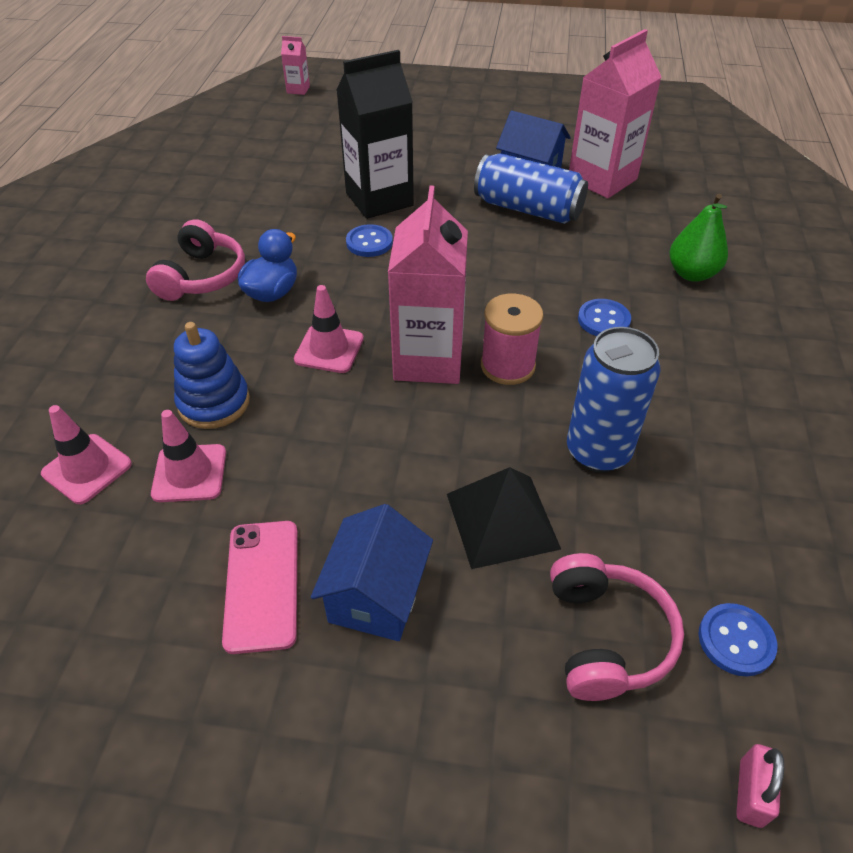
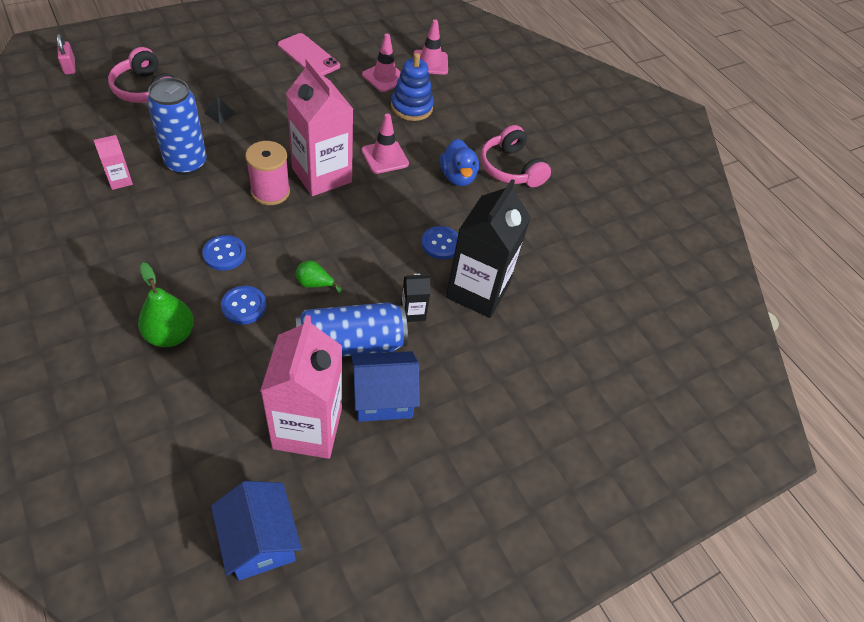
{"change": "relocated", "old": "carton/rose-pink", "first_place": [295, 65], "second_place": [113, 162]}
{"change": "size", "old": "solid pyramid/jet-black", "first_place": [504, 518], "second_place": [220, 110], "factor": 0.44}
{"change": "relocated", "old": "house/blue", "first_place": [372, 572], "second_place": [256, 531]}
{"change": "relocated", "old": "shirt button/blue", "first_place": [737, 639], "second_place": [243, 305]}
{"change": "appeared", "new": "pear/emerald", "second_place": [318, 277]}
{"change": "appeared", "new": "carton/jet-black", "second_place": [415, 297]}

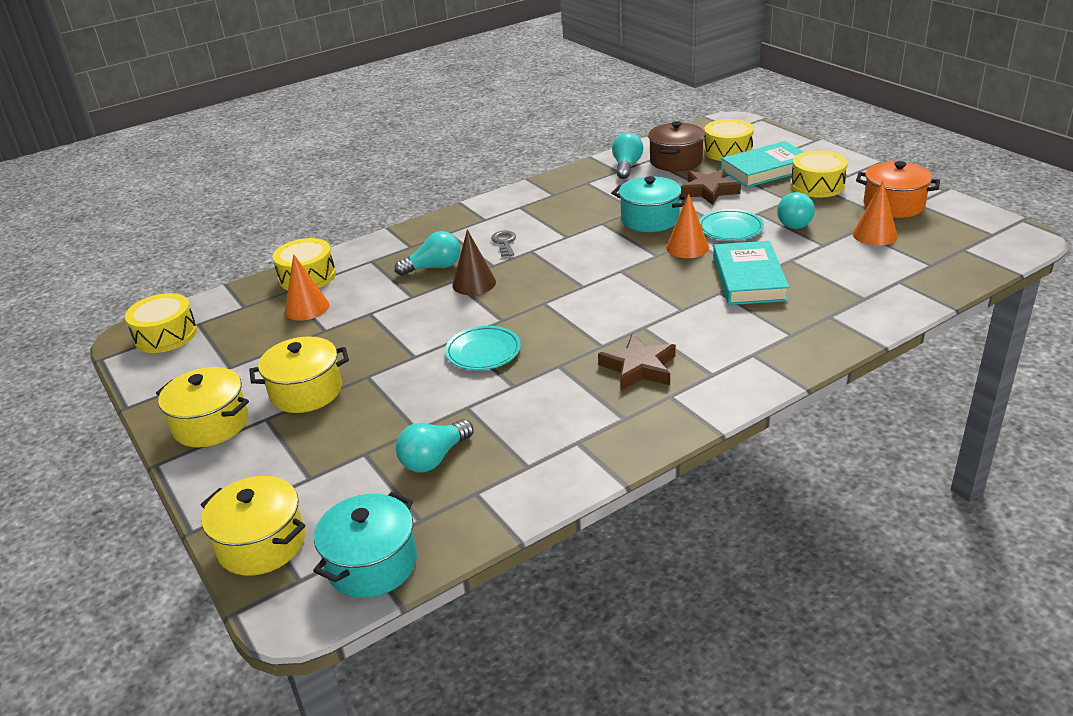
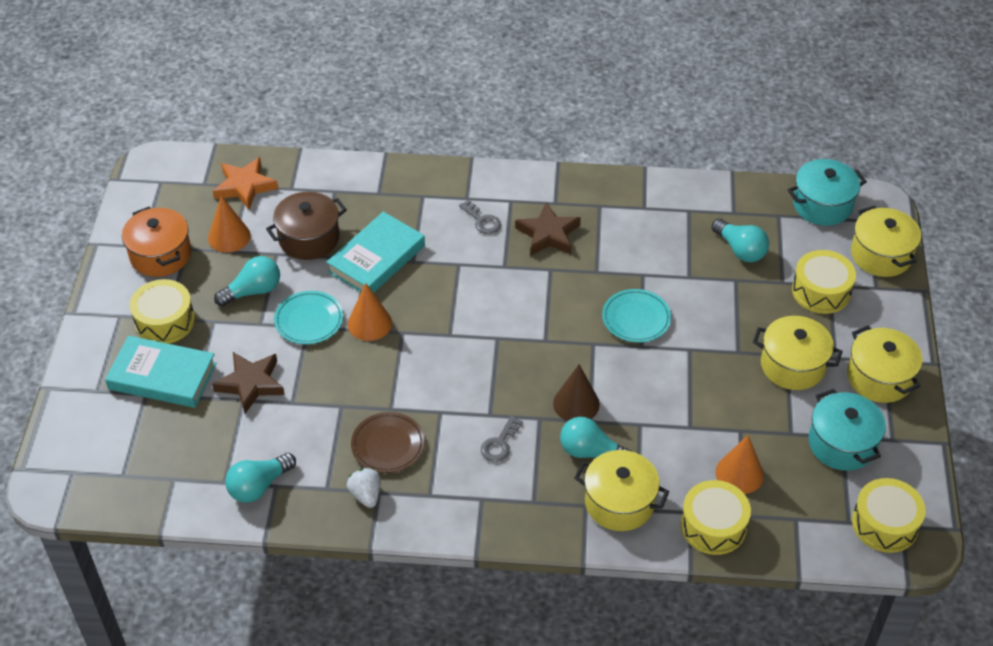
{"change": "relocated", "old": "snare drum/golden", "first_place": [729, 140], "second_place": [824, 282]}
{"change": "relocated", "old": "pot/dark brown", "first_place": [676, 146], "second_place": [306, 226]}
{"change": "relocated", "old": "pot/aqua", "first_place": [649, 204], "second_place": [847, 430]}
{"change": "spun", "old": "bulb/aqua", "first_place": [435, 445], "second_place": [740, 240], "degrees": 60}
{"change": "appeared", "new": "star shape/orange-coloured", "second_place": [245, 183]}
{"change": "appeared", "new": "door key/gray", "second_place": [480, 216]}
{"change": "appeared", "new": "flat dish/dark brown", "second_place": [388, 442]}
{"change": "appeared", "new": "pot/golden", "second_place": [622, 490]}
{"change": "appeared", "new": "strawberry/snow-white", "second_place": [364, 488]}

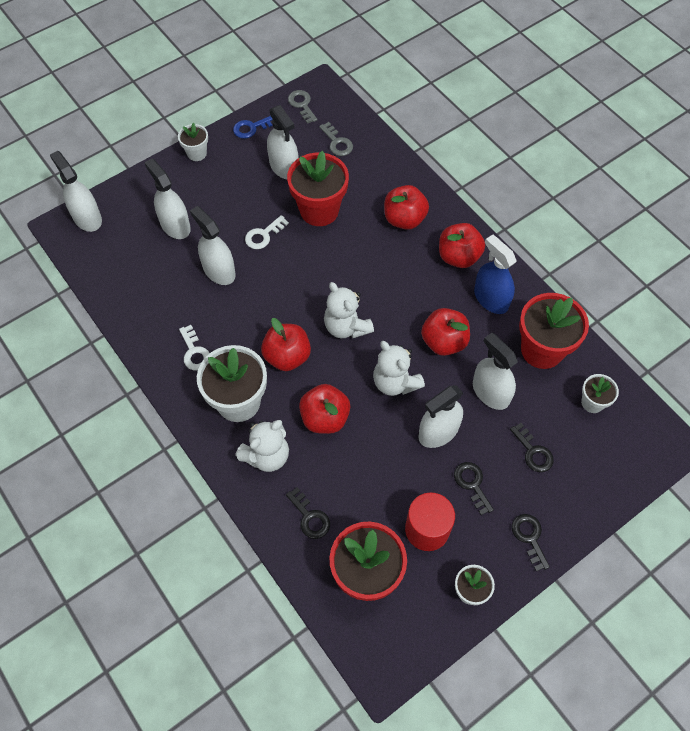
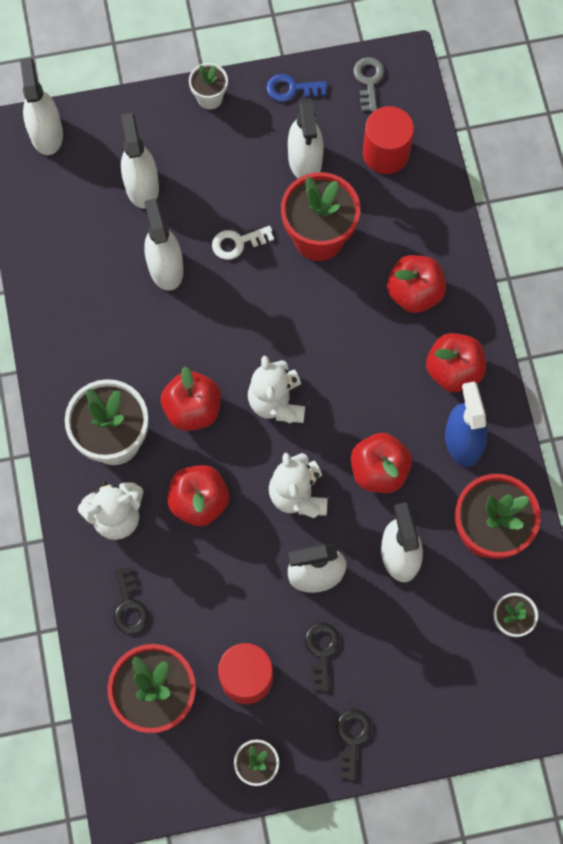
{"change": "exchanged", "old": "door key/gray", "new": "solid cylinder/crimson", "first_place": [336, 139], "second_place": [388, 140]}
{"change": "missing", "old": "door key/snow-white", "first_place": [194, 347]}
{"change": "missing", "old": "door key/jet-black", "first_place": [532, 447]}

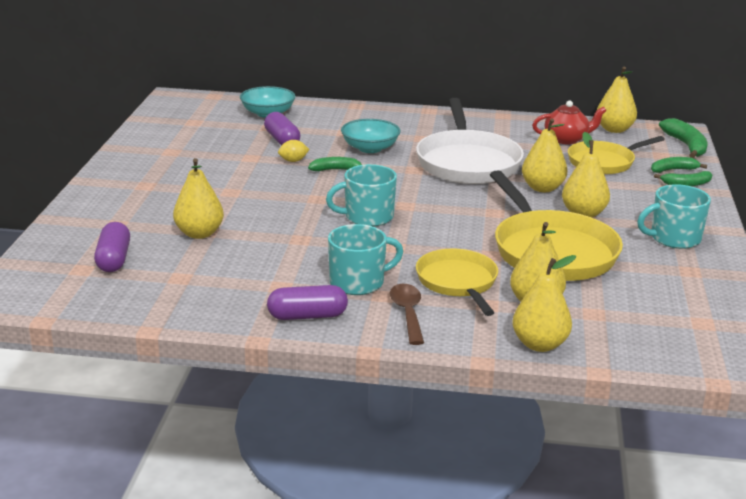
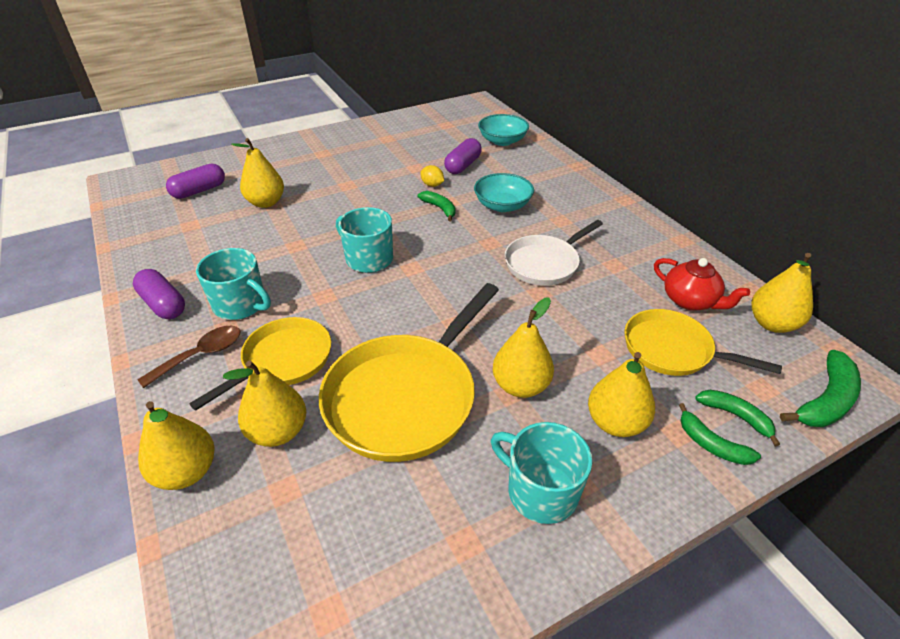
{"change": "size", "old": "pan/snow-white", "first_place": [470, 141], "second_place": [554, 253], "factor": 0.63}
{"change": "relocated", "old": "pear/golden", "first_place": [544, 155], "second_place": [621, 394]}

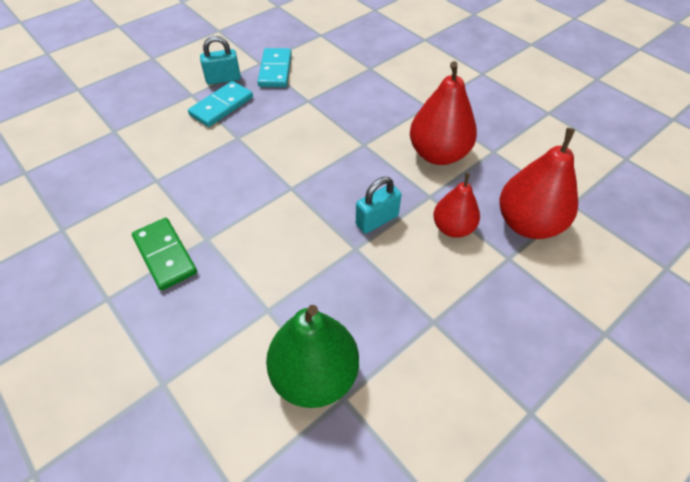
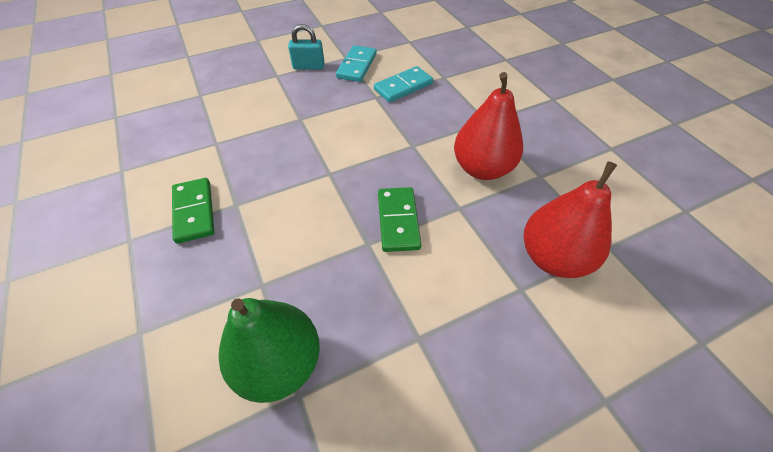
{"change": "relocated", "old": "domino tile/aqua", "first_place": [220, 104], "second_place": [403, 84]}
{"change": "missing", "old": "pear/crimson", "first_place": [456, 205]}
{"change": "exchanged", "old": "small lock/aqua", "new": "domino tile/emerald", "first_place": [378, 205], "second_place": [399, 219]}

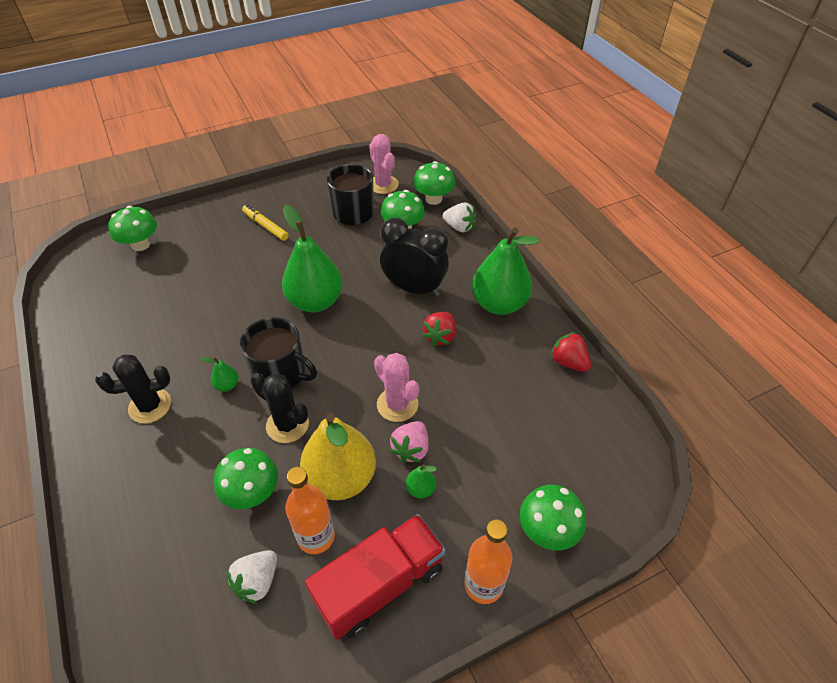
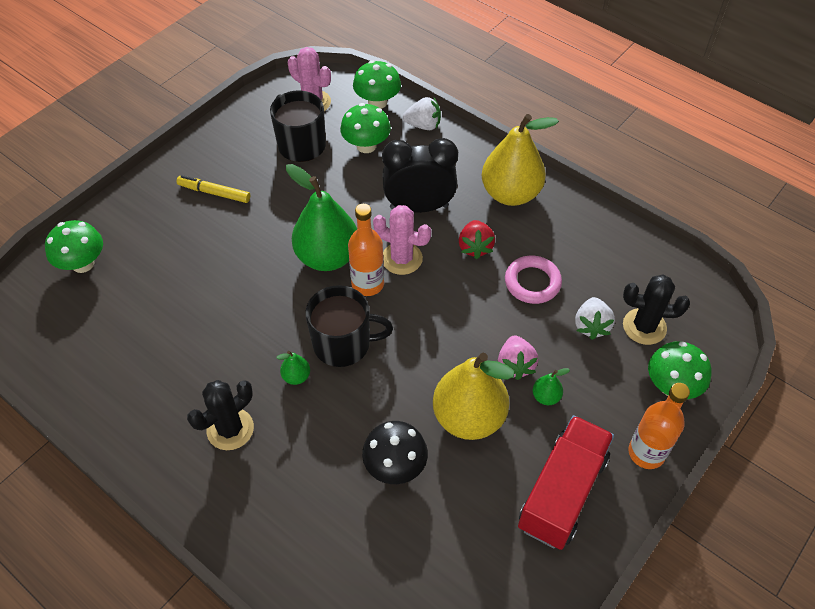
{"change": "colour", "old": "pear/emerald", "new": "pear/golden", "first_place": [506, 271], "second_place": [520, 160]}
{"change": "missing", "old": "strawberry/crimson", "first_place": [570, 352]}
{"change": "relocated", "old": "prickly plant/rose-pink", "first_place": [396, 387], "second_place": [402, 240]}
{"change": "relocated", "old": "prickly plant/jet-black", "first_place": [280, 408], "second_place": [656, 309]}
{"change": "colour", "old": "fungus/emerald", "new": "fungus/jet-black", "first_place": [246, 478], "second_place": [395, 452]}
{"change": "relocated", "old": "bottle/orange-coloured", "first_place": [310, 510], "second_place": [366, 250]}
{"change": "relocated", "old": "strawberry/snow-white", "first_place": [252, 577], "second_place": [595, 318]}
{"change": "appeared", "new": "hoop/rose-pink", "second_place": [533, 280]}

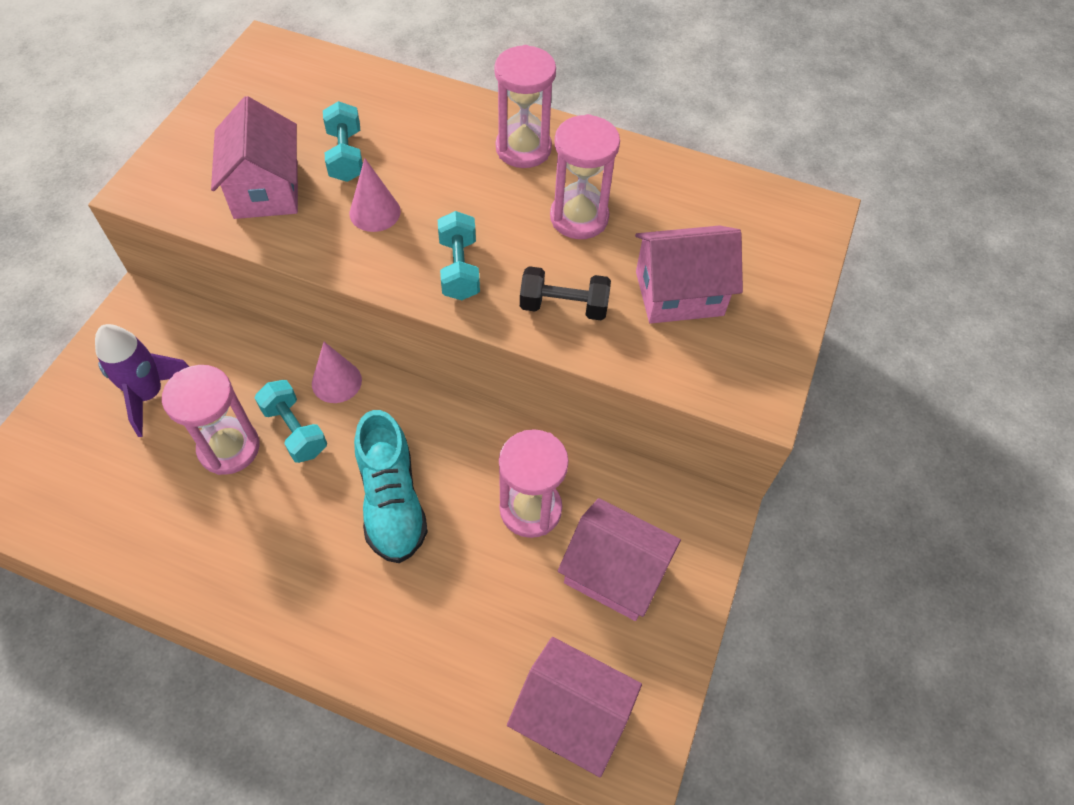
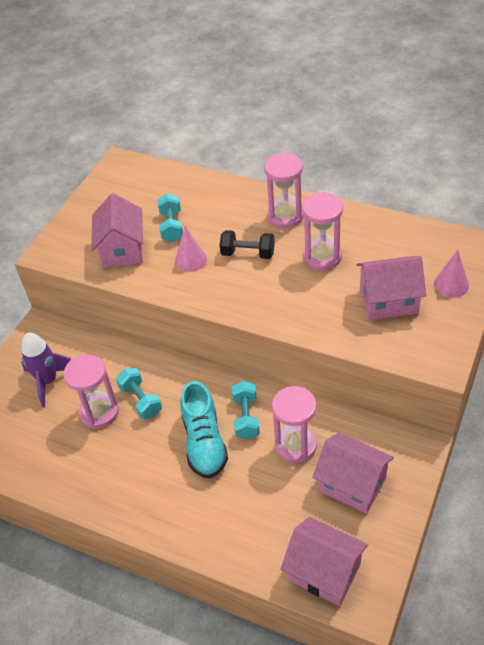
{"change": "relocated", "old": "dumbbell/aqua", "first_place": [459, 255], "second_place": [246, 410]}
{"change": "relocated", "old": "dumbbell/jet-black", "first_place": [565, 293], "second_place": [247, 244]}
{"change": "relocated", "old": "solid cone/rose-pink", "first_place": [337, 372], "second_place": [451, 274]}

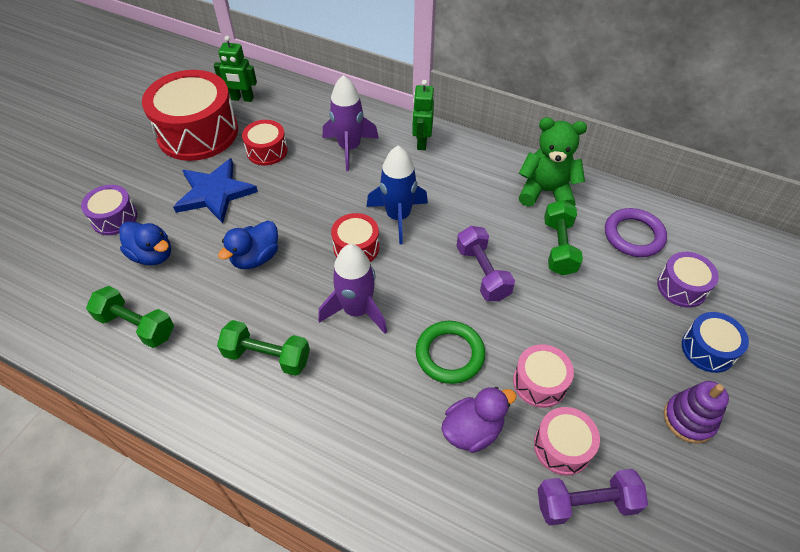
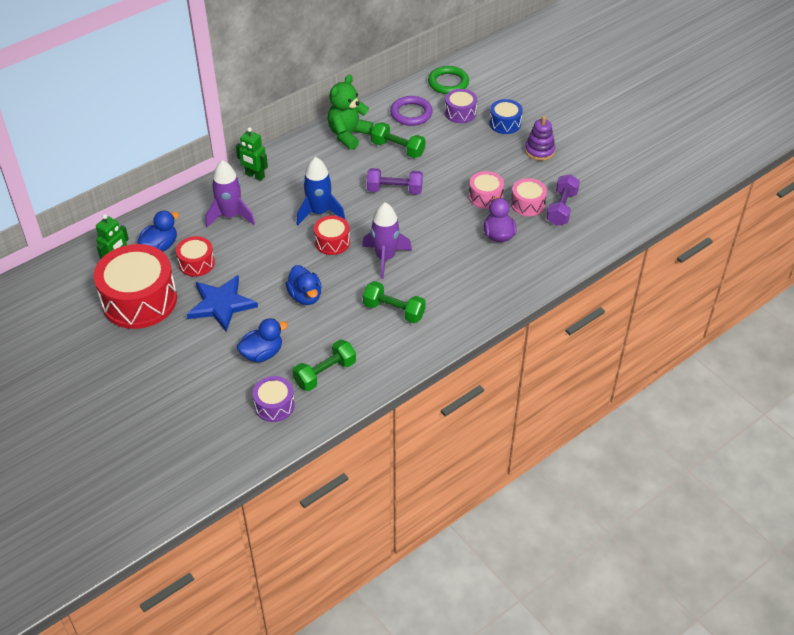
{"change": "relocated", "old": "snare drum/purple", "first_place": [109, 210], "second_place": [274, 399]}
{"change": "spun", "old": "dumbbell/emerald", "first_place": [263, 348], "second_place": [394, 302], "degrees": 75}
{"change": "relocated", "old": "hoop/emerald", "first_place": [450, 352], "second_place": [448, 80]}
{"change": "appeared", "new": "toy duck/blue", "second_place": [158, 231]}

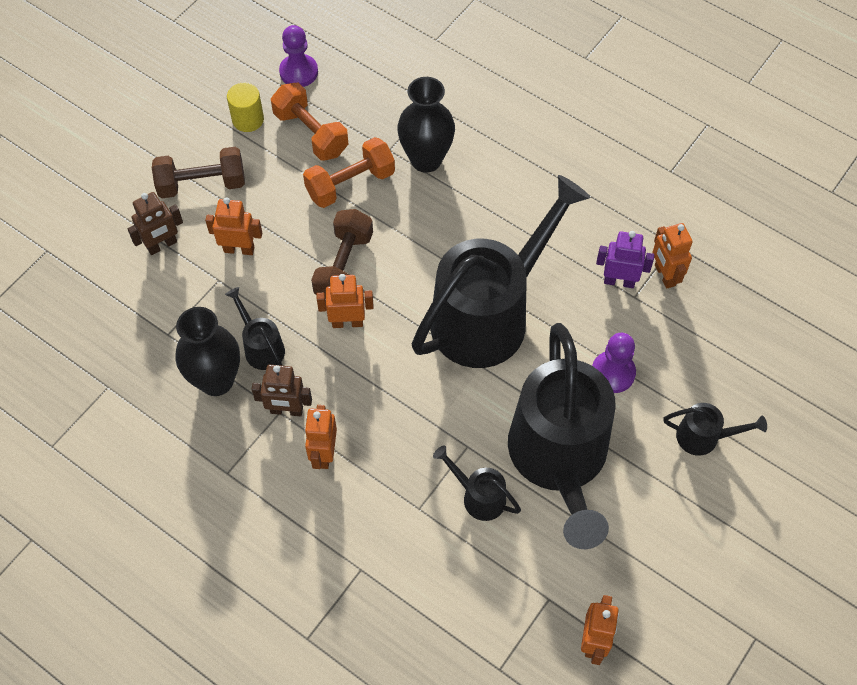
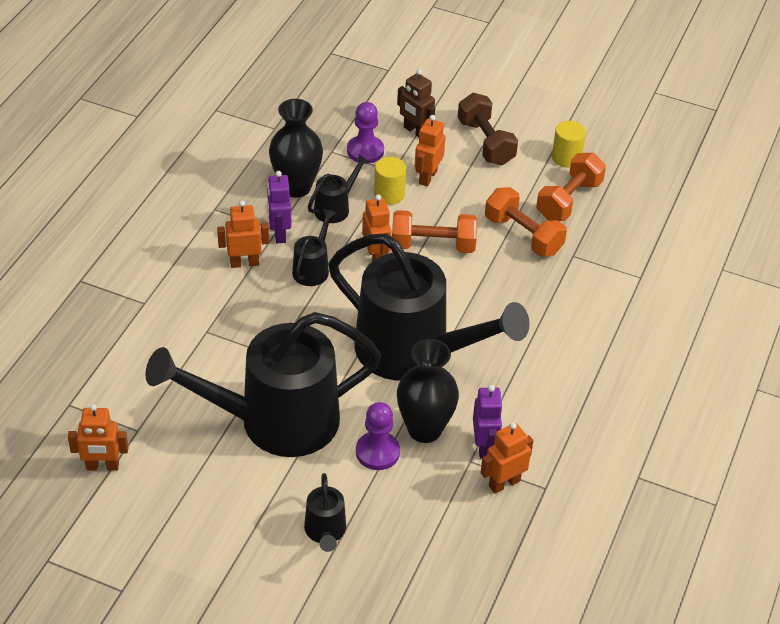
{"change": "relocated", "old": "game pawn/purple", "first_place": [298, 56], "second_place": [365, 133]}
{"change": "relocated", "old": "tall vase/jet-black", "first_place": [426, 125], "second_place": [428, 391]}
{"change": "spun", "old": "robot figure/orange-coloured", "first_place": [233, 226], "second_place": [430, 150], "degrees": -150}
{"change": "colour", "old": "dumbbell/dark brown", "new": "dumbbell/orange-coloured", "first_place": [342, 254], "second_place": [434, 231]}
{"change": "colour", "old": "robot figure/dark brown", "new": "robot figure/purple", "first_place": [282, 390], "second_place": [279, 207]}
{"change": "relocated", "old": "watering can/jet-black", "first_place": [477, 483], "second_place": [314, 247]}
{"change": "appeared", "new": "solid cylinder/golden", "second_place": [390, 181]}

